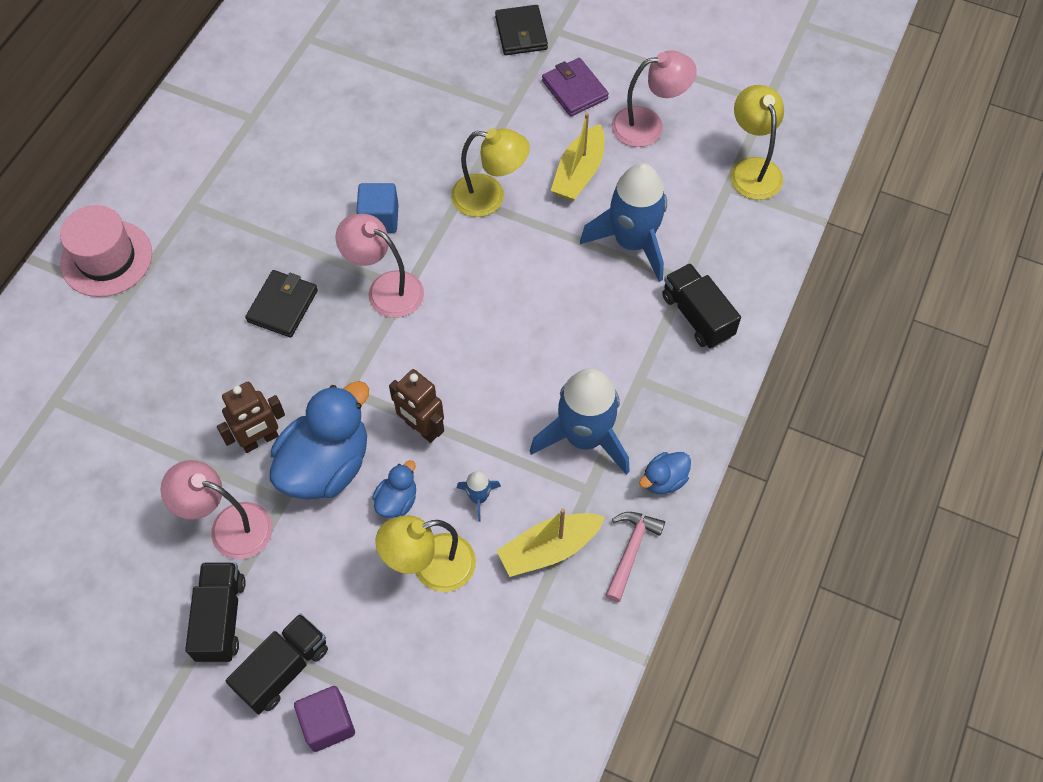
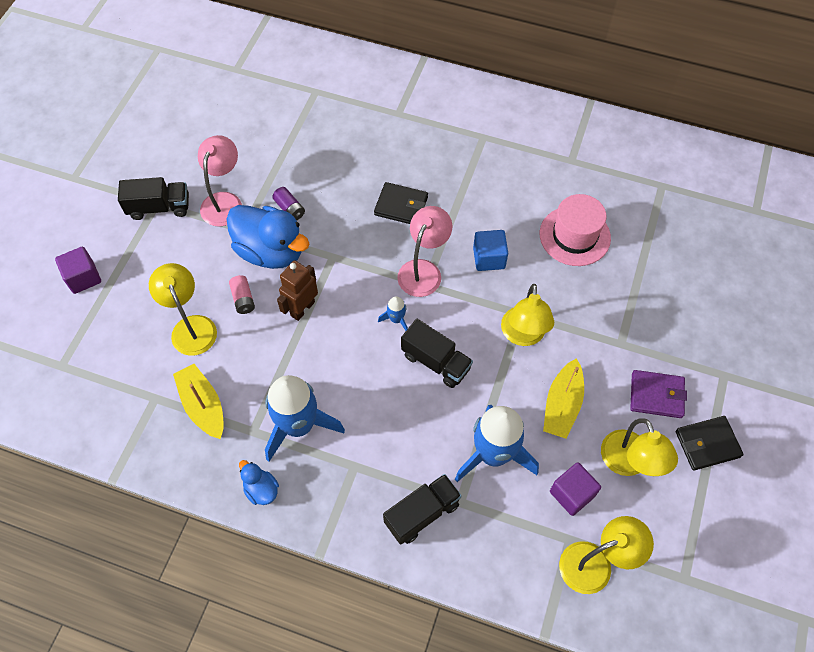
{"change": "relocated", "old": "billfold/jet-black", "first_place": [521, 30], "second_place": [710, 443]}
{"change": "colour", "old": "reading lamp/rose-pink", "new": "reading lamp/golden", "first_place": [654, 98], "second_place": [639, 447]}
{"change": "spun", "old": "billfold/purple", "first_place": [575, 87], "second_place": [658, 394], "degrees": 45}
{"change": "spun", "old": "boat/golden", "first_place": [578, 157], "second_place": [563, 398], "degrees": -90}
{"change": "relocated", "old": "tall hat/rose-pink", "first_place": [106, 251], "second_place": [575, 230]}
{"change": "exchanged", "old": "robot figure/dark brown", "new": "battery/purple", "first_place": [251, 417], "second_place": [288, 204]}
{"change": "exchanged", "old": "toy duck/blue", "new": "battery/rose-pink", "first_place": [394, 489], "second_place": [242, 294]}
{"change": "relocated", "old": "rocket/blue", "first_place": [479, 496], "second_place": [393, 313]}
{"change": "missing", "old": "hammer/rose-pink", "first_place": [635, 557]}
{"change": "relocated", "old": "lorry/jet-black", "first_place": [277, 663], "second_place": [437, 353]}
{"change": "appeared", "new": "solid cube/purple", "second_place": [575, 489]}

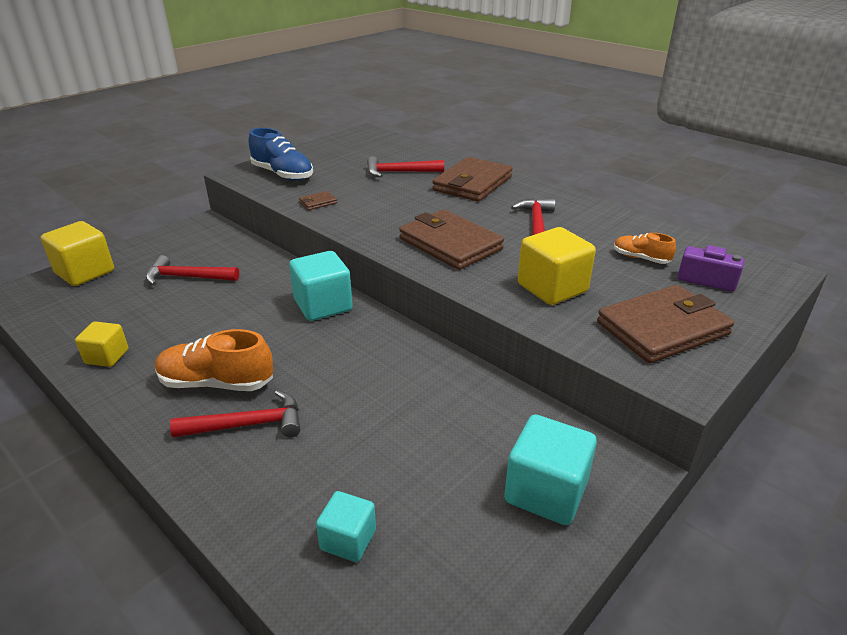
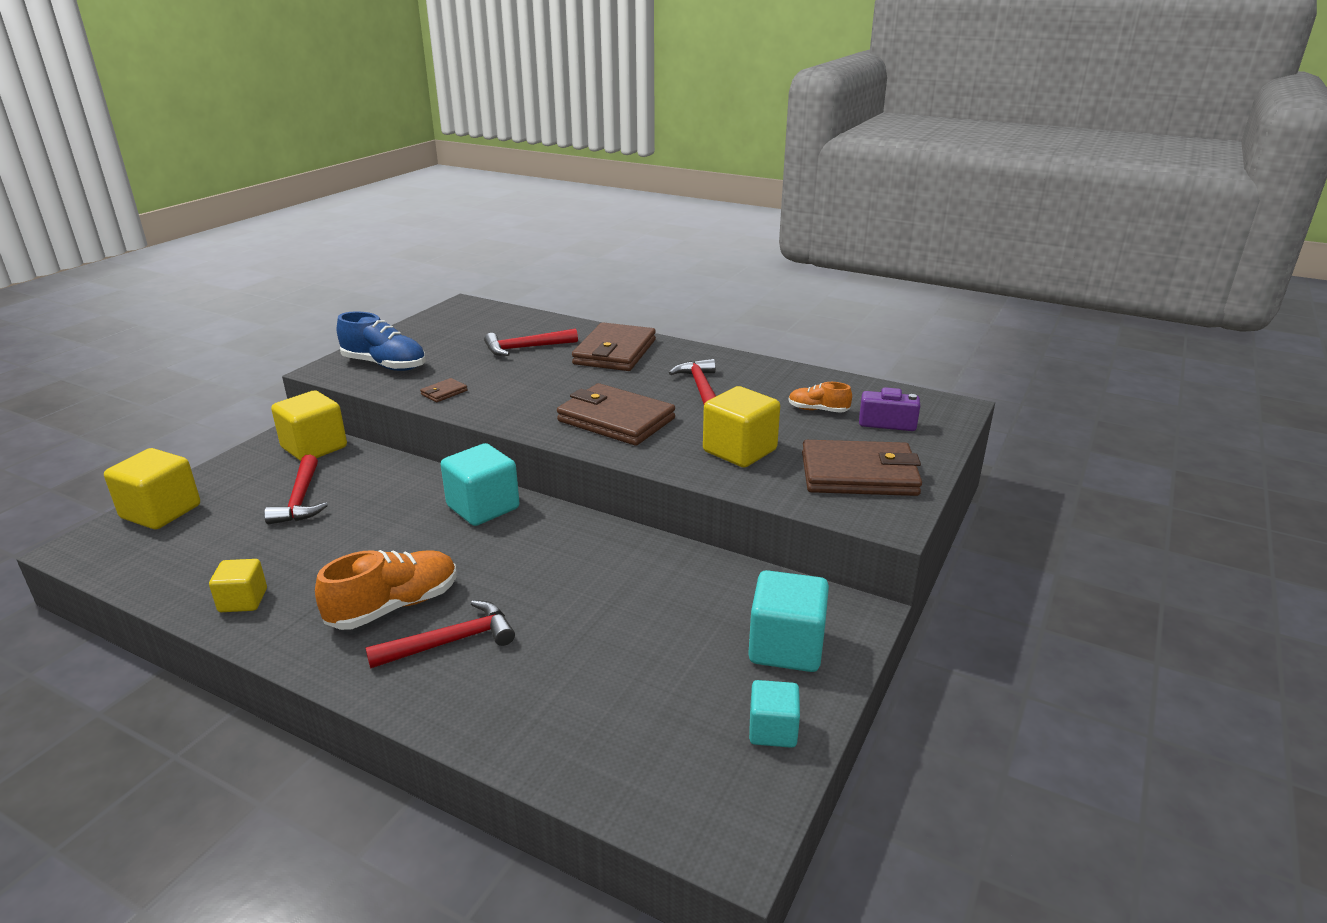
{"change": "spun", "old": "hammer/crimson", "first_place": [192, 270], "second_place": [296, 489], "degrees": -90}
{"change": "spun", "old": "billfold/dark brown", "first_place": [665, 324], "second_place": [862, 468], "degrees": 45}
{"change": "spun", "old": "lace-up shoe/orange-coloured", "first_place": [214, 360], "second_place": [386, 590], "degrees": 150}
{"change": "relocated", "old": "solid cube/aqua", "first_place": [346, 526], "second_place": [774, 714]}
{"change": "appeared", "new": "solid cube/golden", "second_place": [309, 426]}

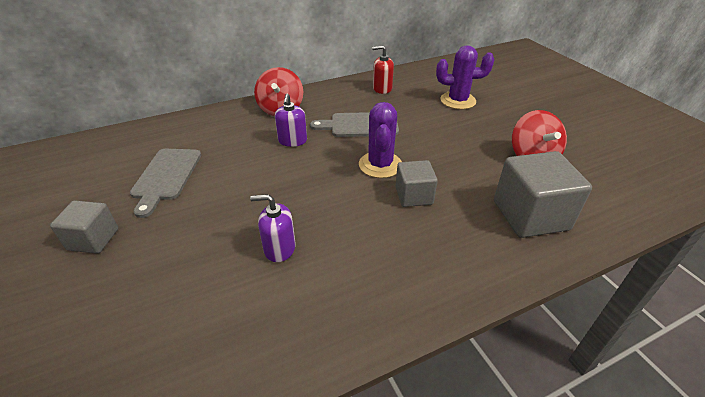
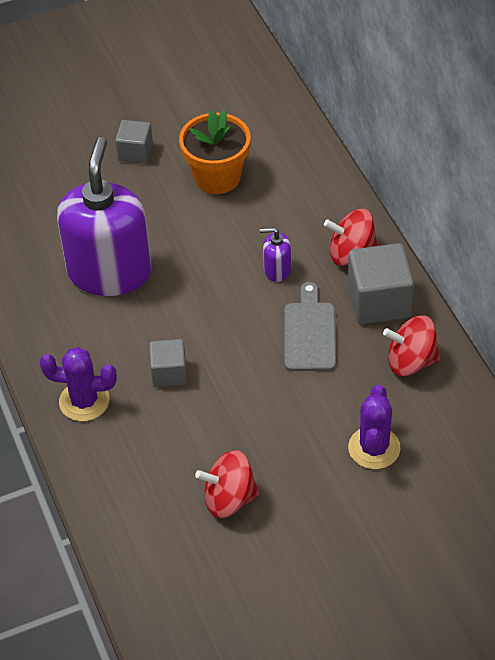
{"change": "exchanged", "old": "soap pump/crimson", "new": "whirligig/crimson", "first_place": [383, 69], "second_place": [411, 345]}
{"change": "relocated", "old": "prickly plant/purple", "first_place": [380, 140], "second_place": [78, 384]}
{"change": "exchanged", "old": "cutting board/gray", "new": "potted plant/orange-coloured", "first_place": [165, 183], "second_place": [215, 152]}
{"change": "relocated", "old": "solid cube/gray", "first_place": [543, 194], "second_place": [381, 283]}
{"change": "size", "old": "soap pump/purple", "first_place": [273, 228], "second_place": [104, 216], "factor": 2.5}

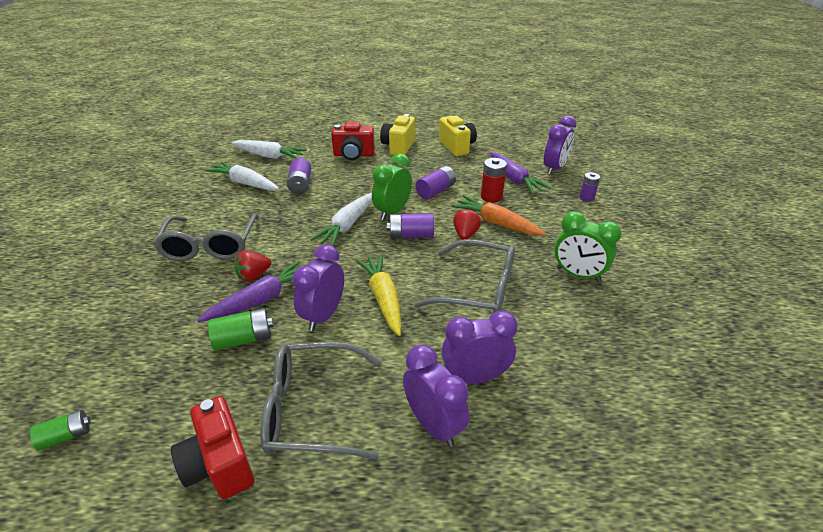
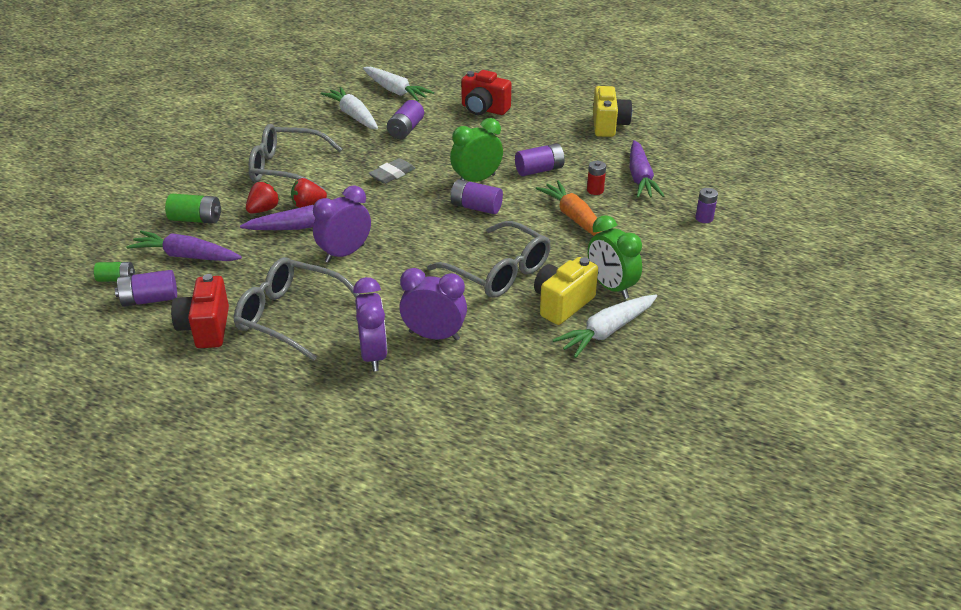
{"change": "relocated", "old": "compact camera/golden", "first_place": [397, 134], "second_place": [566, 291]}
{"change": "missing", "old": "alarm clock/purple", "first_place": [560, 145]}
{"change": "size", "old": "battery/crimson", "first_place": [494, 180], "second_place": [596, 178], "factor": 0.67}
{"change": "relocated", "old": "root vegetable/snow-white", "first_place": [341, 219], "second_place": [605, 326]}
{"change": "relocated", "old": "strawberry/crimson", "first_place": [467, 224], "second_place": [263, 198]}
{"change": "spun", "old": "glasses/gray", "first_place": [206, 237], "second_place": [295, 157], "degrees": 75}
{"change": "missing", "old": "root vegetable/golden", "first_place": [378, 295]}
{"change": "relocated", "old": "battery/emerald", "first_place": [240, 329], "second_place": [193, 209]}
{"change": "appeared", "new": "eraser/gray", "second_place": [392, 171]}
{"change": "appeared", "new": "root vegetable/purple", "second_place": [184, 246]}
{"change": "appeared", "new": "battery/purple", "second_place": [146, 288]}

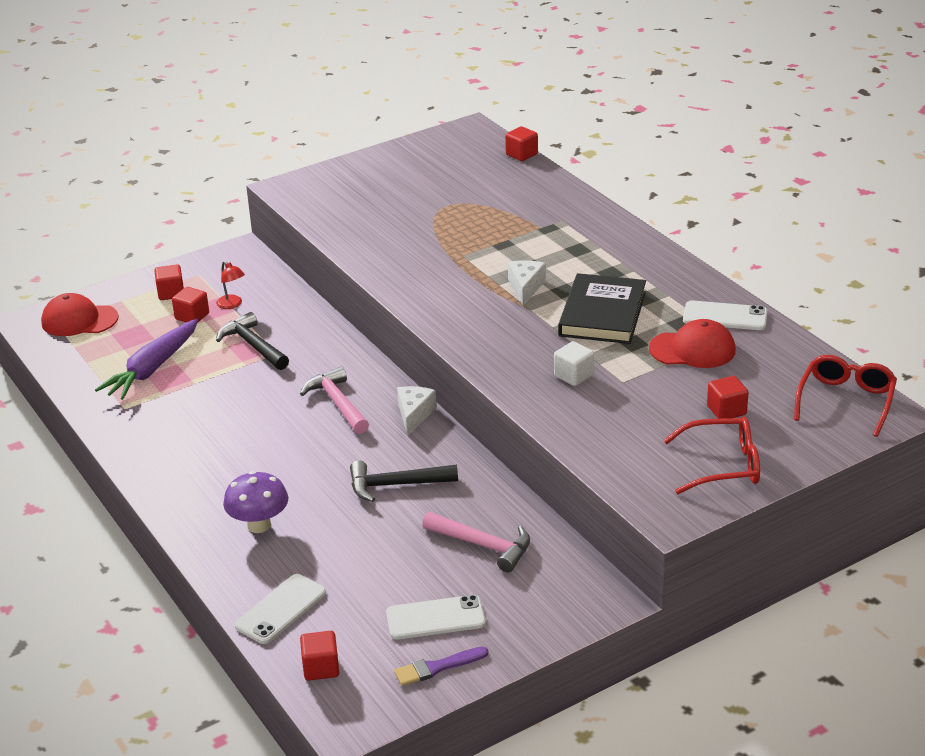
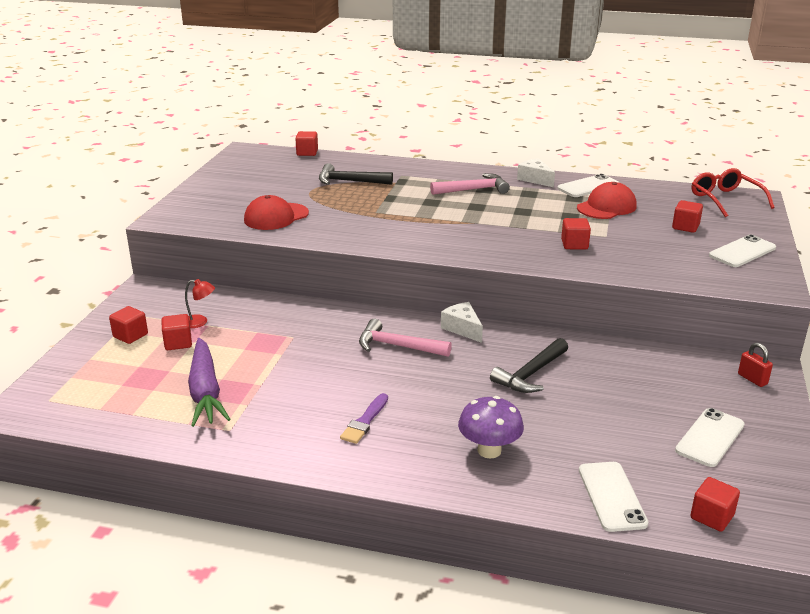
{"change": "relocated", "old": "cheese wedge/snow-white", "first_place": [527, 283], "second_place": [536, 172]}
{"change": "missing", "old": "hardback/jet-black", "first_place": [602, 308]}
{"change": "relocated", "old": "cap/crimson", "first_place": [80, 314], "second_place": [276, 212]}
{"change": "relocated", "old": "hammer/jet-black", "first_place": [252, 341], "second_place": [356, 174]}
{"change": "colour", "old": "solid cube/snow-white", "new": "solid cube/crimson", "first_place": [574, 363], "second_place": [576, 234]}
{"change": "exchanged", "old": "glasses/crimson", "new": "mobile phone/snow-white", "first_place": [712, 455], "second_place": [742, 250]}
{"change": "relocated", "old": "hammer/rose-pink", "first_place": [476, 542], "second_place": [470, 184]}
{"change": "relocated", "old": "paintbrush/purple", "first_place": [441, 666], "second_place": [364, 418]}
{"change": "appeared", "new": "small lock/crimson", "second_place": [755, 365]}

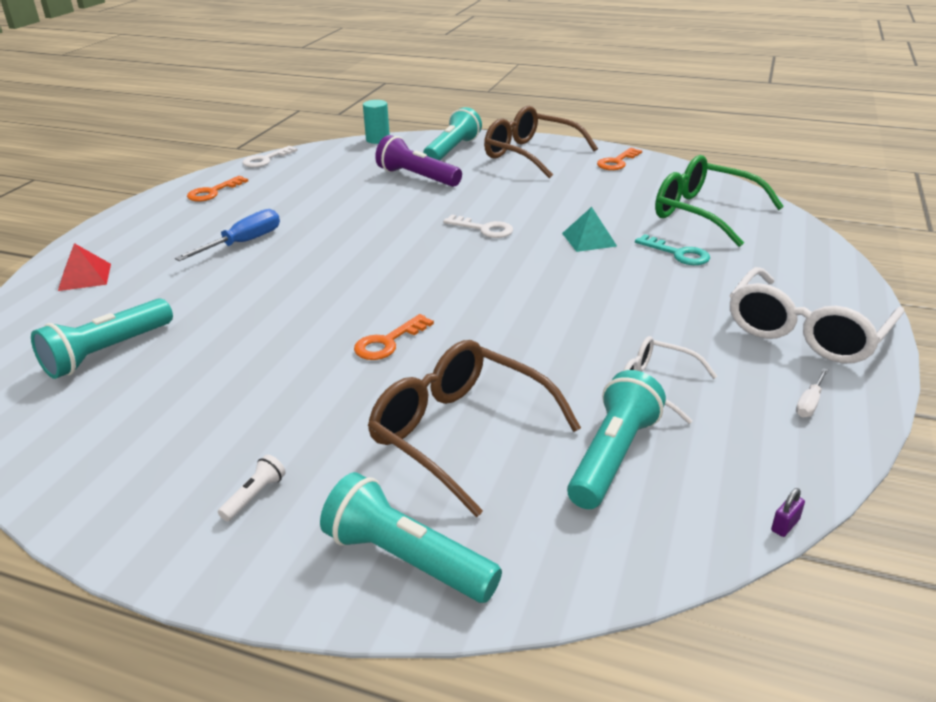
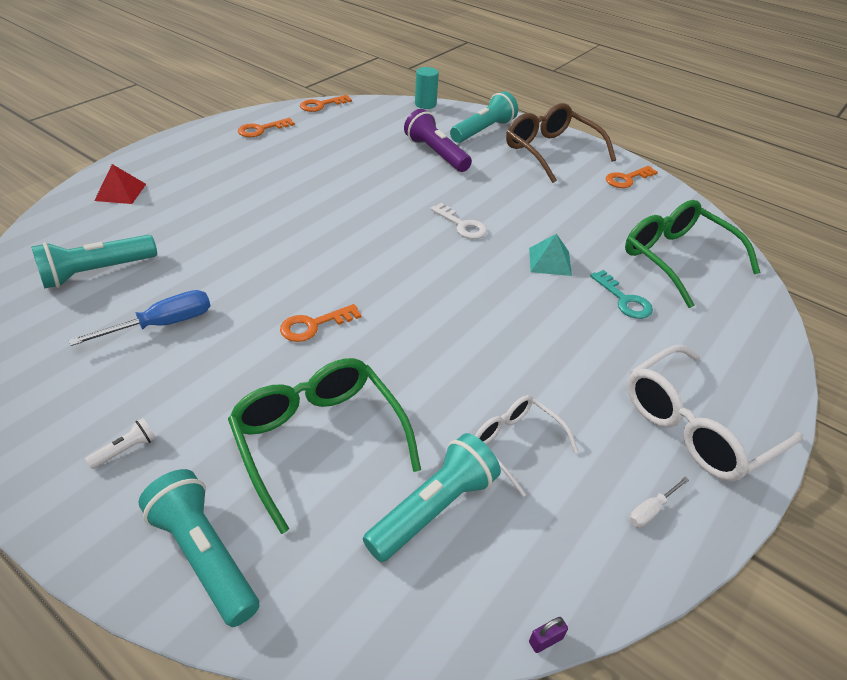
{"change": "colour", "old": "door key/snow-white", "new": "door key/orange-coloured", "first_place": [270, 157], "second_place": [326, 103]}
{"change": "relocated", "old": "hand screwdriver/blue", "first_place": [227, 235], "second_place": [140, 318]}
{"change": "colour", "old": "glasses/dark brown", "new": "glasses/emerald", "first_place": [474, 428], "second_place": [324, 446]}

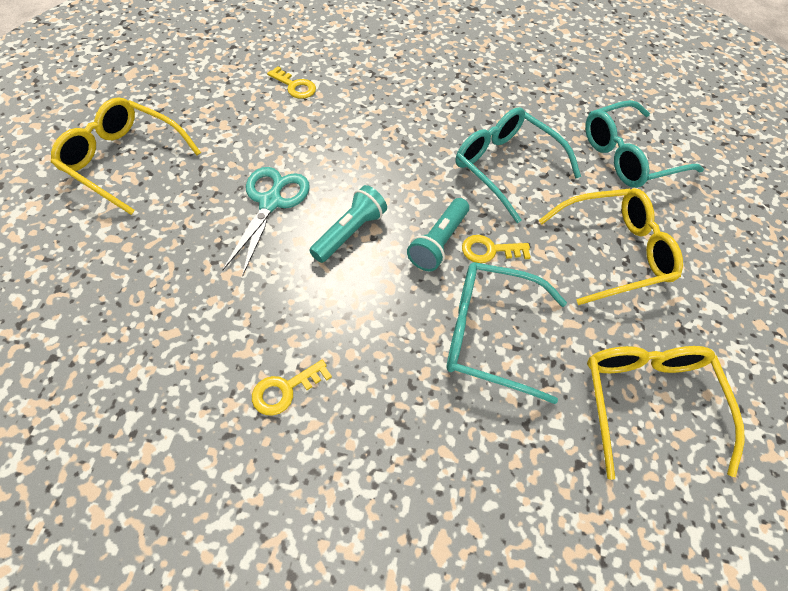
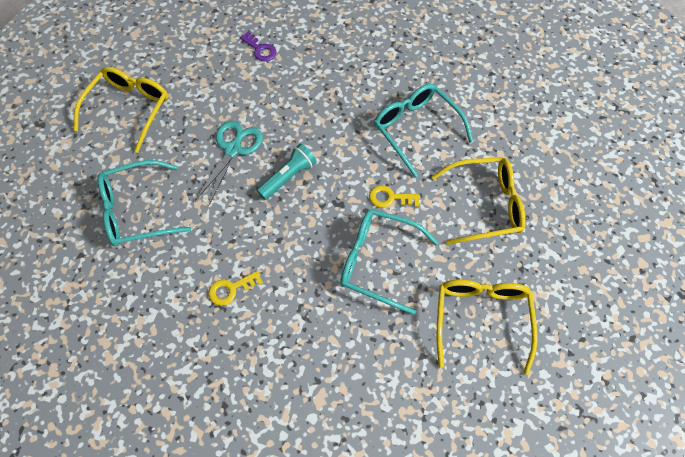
{"change": "colour", "old": "door key/golden", "new": "door key/purple", "first_place": [291, 82], "second_place": [258, 46]}
{"change": "spun", "old": "glasses/golden", "first_place": [126, 156], "second_place": [121, 110], "degrees": 75}
{"change": "relocated", "old": "glasses/aqua", "first_place": [644, 144], "second_place": [144, 203]}
{"change": "missing", "old": "flashlight/aqua", "first_place": [438, 234]}

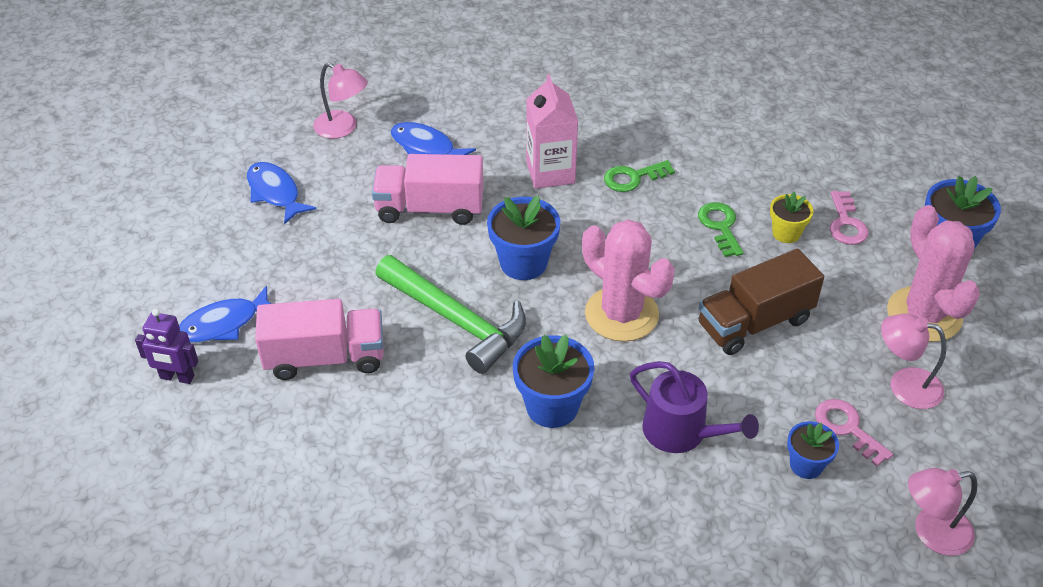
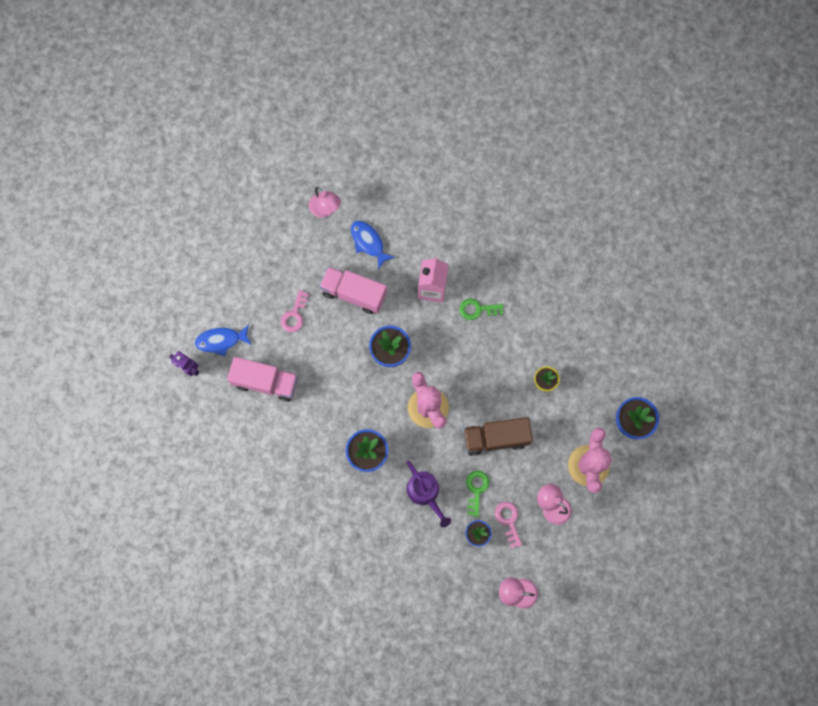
{"change": "missing", "old": "fish/blue", "first_place": [281, 193]}
{"change": "relocated", "old": "door key/rose-pink", "first_place": [849, 218], "second_place": [295, 311]}
{"change": "relocated", "old": "door key/emerald", "first_place": [720, 229], "second_place": [477, 494]}
{"change": "missing", "old": "hammer/emerald", "first_place": [450, 314]}

